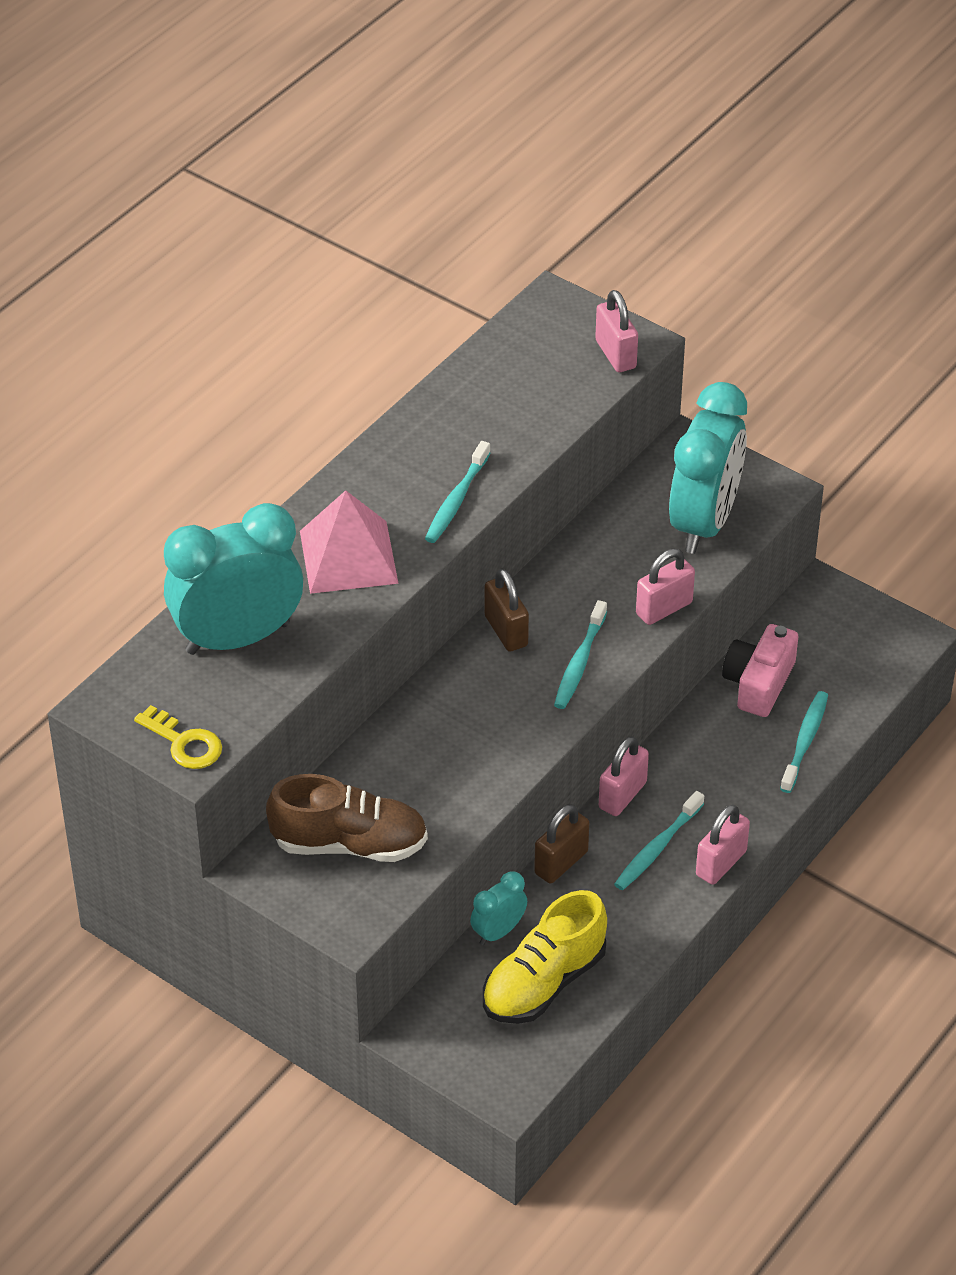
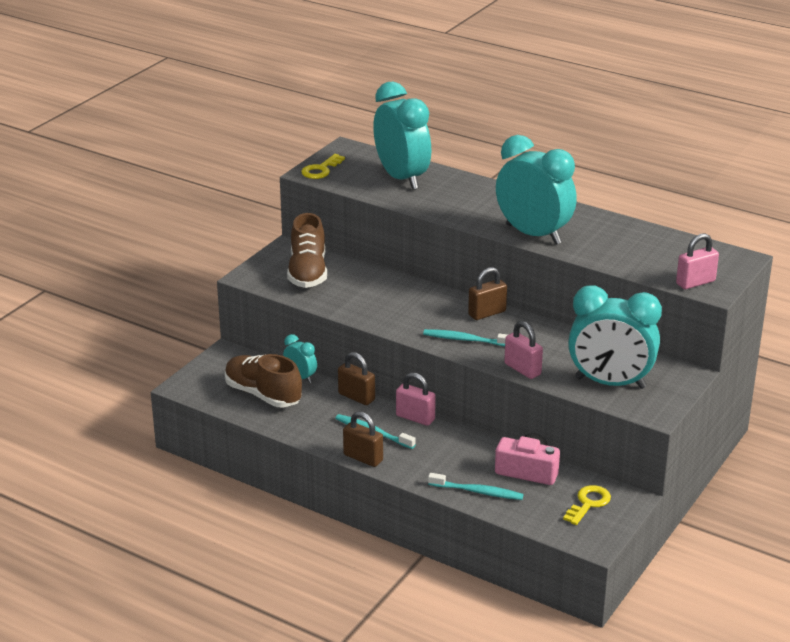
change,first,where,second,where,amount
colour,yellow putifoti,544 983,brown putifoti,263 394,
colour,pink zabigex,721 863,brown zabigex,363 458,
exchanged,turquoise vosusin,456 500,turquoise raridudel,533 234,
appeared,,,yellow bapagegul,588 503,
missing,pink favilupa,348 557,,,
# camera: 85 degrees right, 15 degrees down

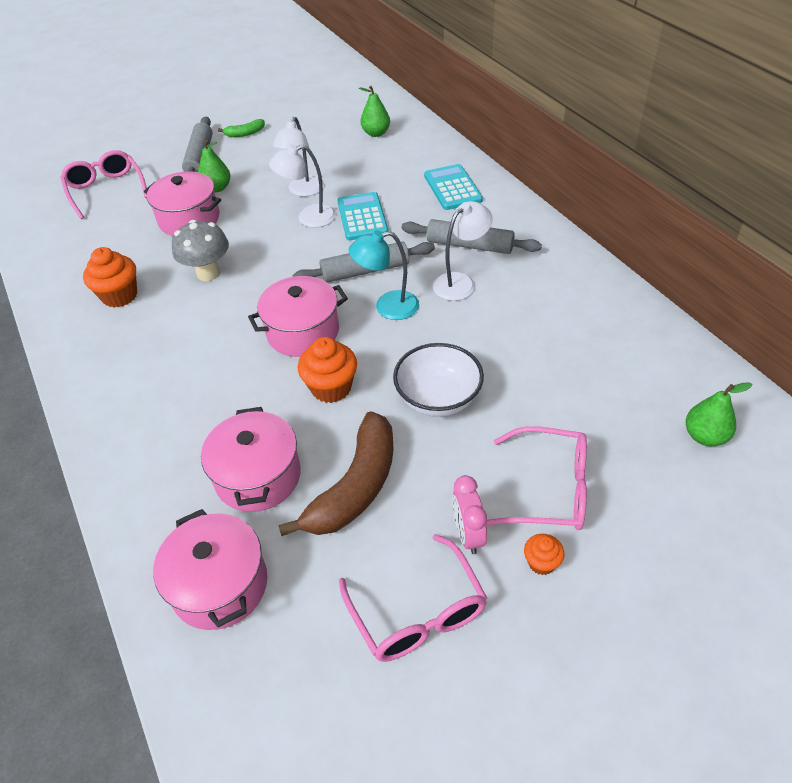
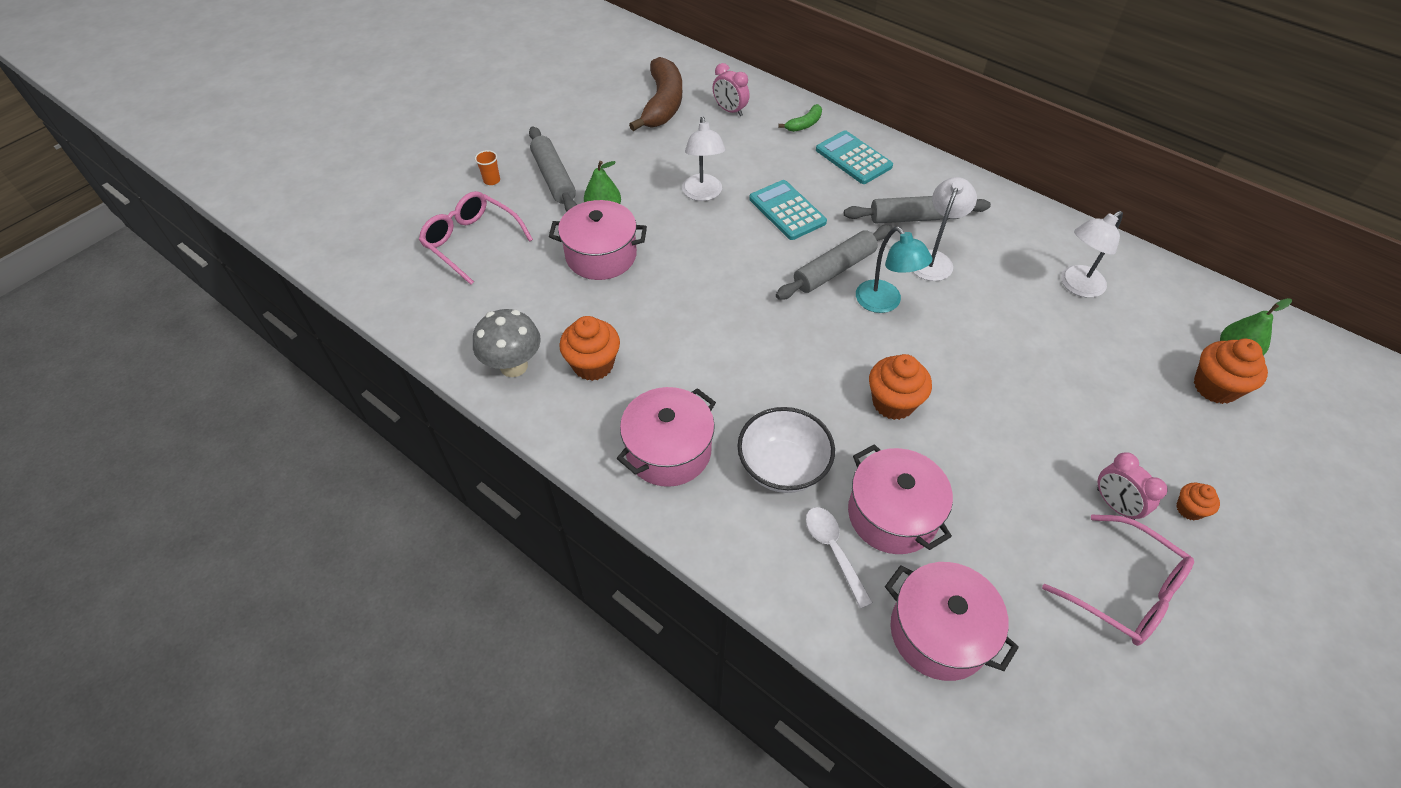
change,first,where,second,where,amount
relocated,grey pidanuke,208 273,,514 366,
appeared,,,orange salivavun,492 180,
relocated,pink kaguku,303 332,,668 451,
relocated,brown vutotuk,356 486,,663 104,
exchanged,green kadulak,376 133,pink raridudel,730 110,
relocated,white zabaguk,438 398,,783 467,
relocated,green vutotuk,245 133,,804 124,
appeared,,,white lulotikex,833 550,
spun,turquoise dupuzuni,387 307,,884 303,90 degrees counterclockwise
relocated,white dupuzuni,308 218,,1076 286,
appeared,,,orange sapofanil,1215 387,
missing,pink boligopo,549 489,,,
# camera: 25 degrees left, 5 degrees up

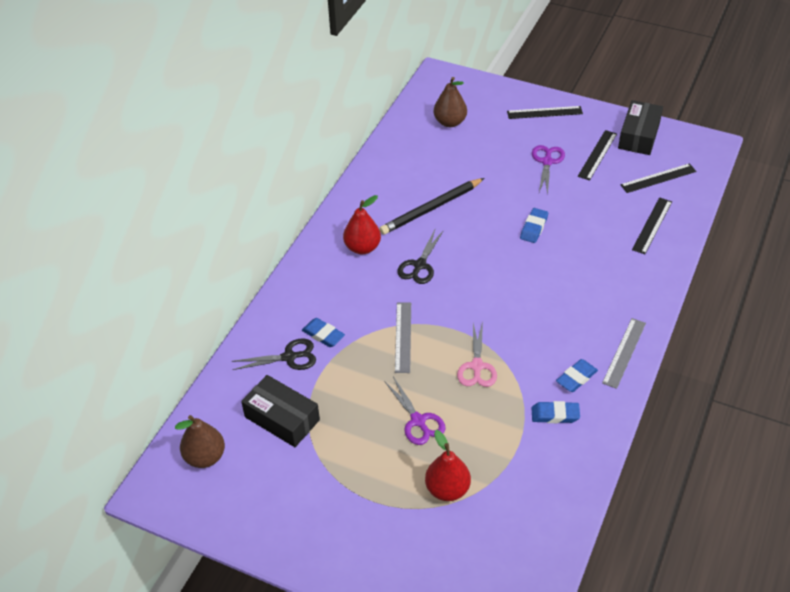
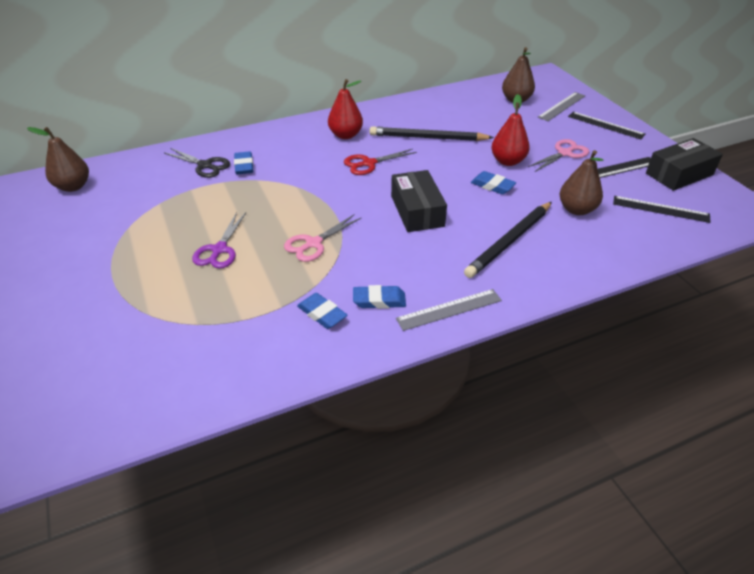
change,first,where,second,where,amount
colour,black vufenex,419 265,red vufenex,368 163,
relocated,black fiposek,282 418,,417 211,
appeared,,,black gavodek,509 241,
spun,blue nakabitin,533 228,,492 186,60 degrees clockwise
relocated,red kadulak,447 489,,507 161,
colour,purple vufenex,547 162,pink vufenex,564 153,
relocated,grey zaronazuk,403 337,,561 106,
appeared,,,brown kadulak,576 209,
missing,black zaronazuk,652 225,,,
# camera: 40 degrees right, 5 degrees down

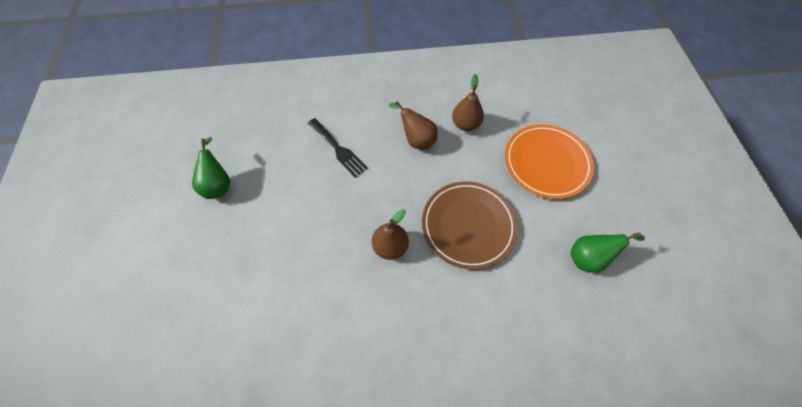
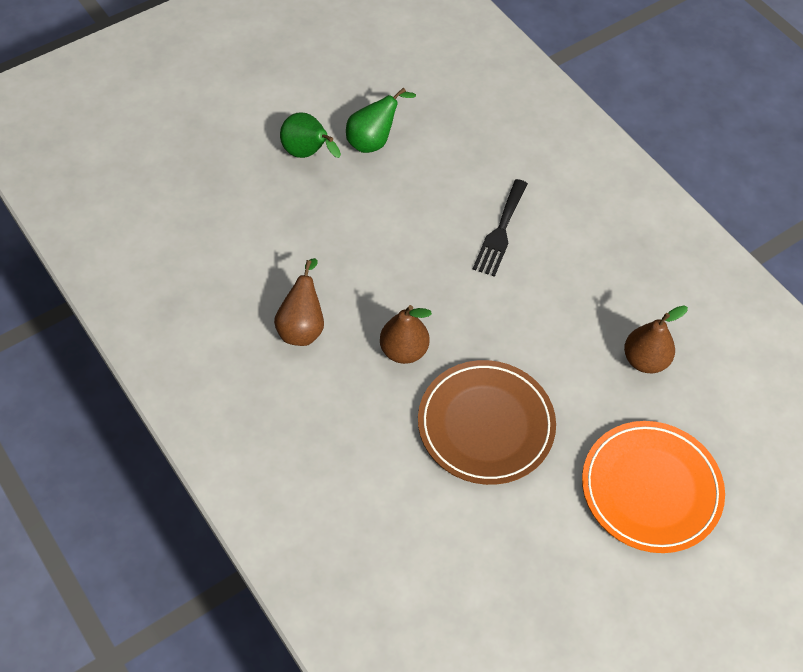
change,first,where,second,where,amount
relocated,brown kadulak,416 140,,302 327,
relocated,green kadulak,589 258,,308 153,
# camera: 60 degrees right, 5 degrees down

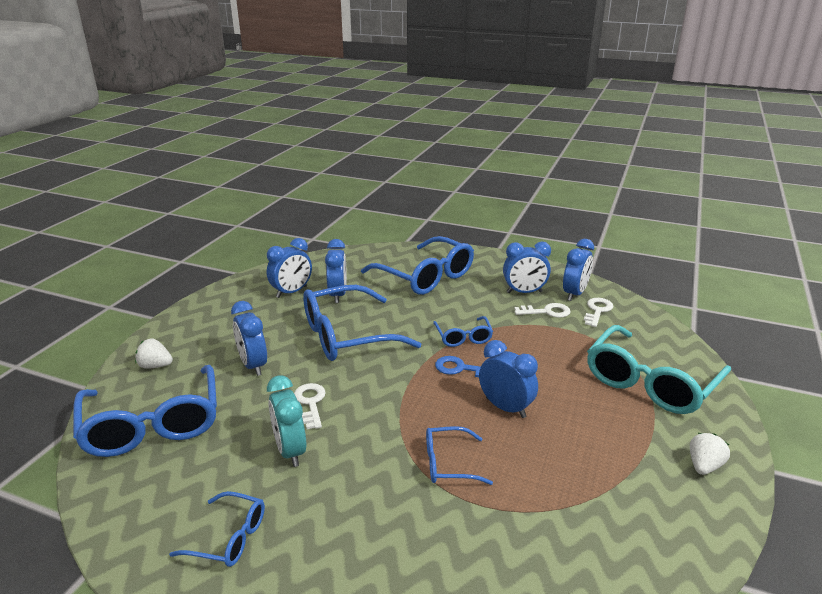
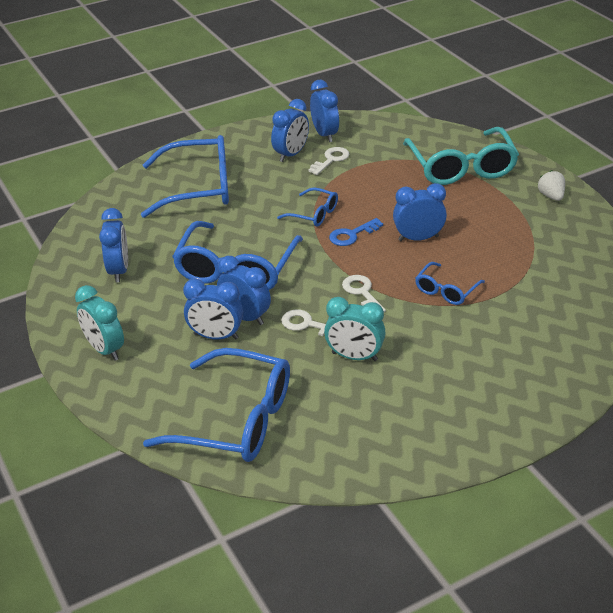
change,first,where,second,where,amount
appeared,,,turquoise raridudel,105 349,
relocated,blue raridudel,338 295,,245 317,
relocated,white bapagegul,597 311,,362 292,
missing,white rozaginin,155 366,,,
missing,blue boligopo,228 537,,,
# camera: 50 degrees left, 10 degrees up

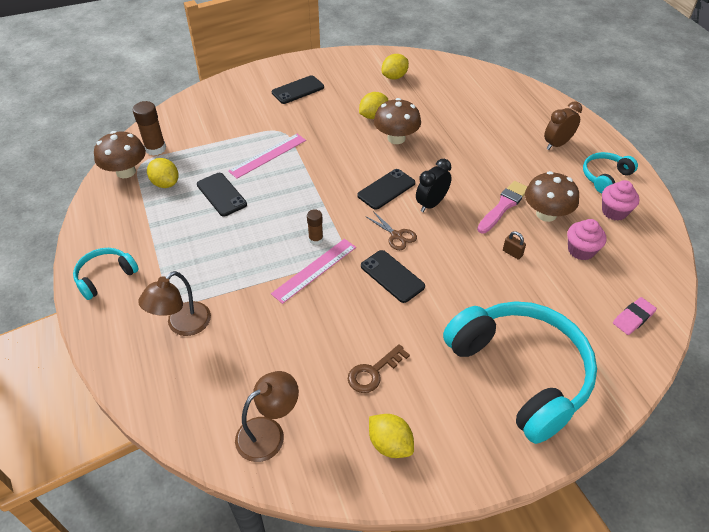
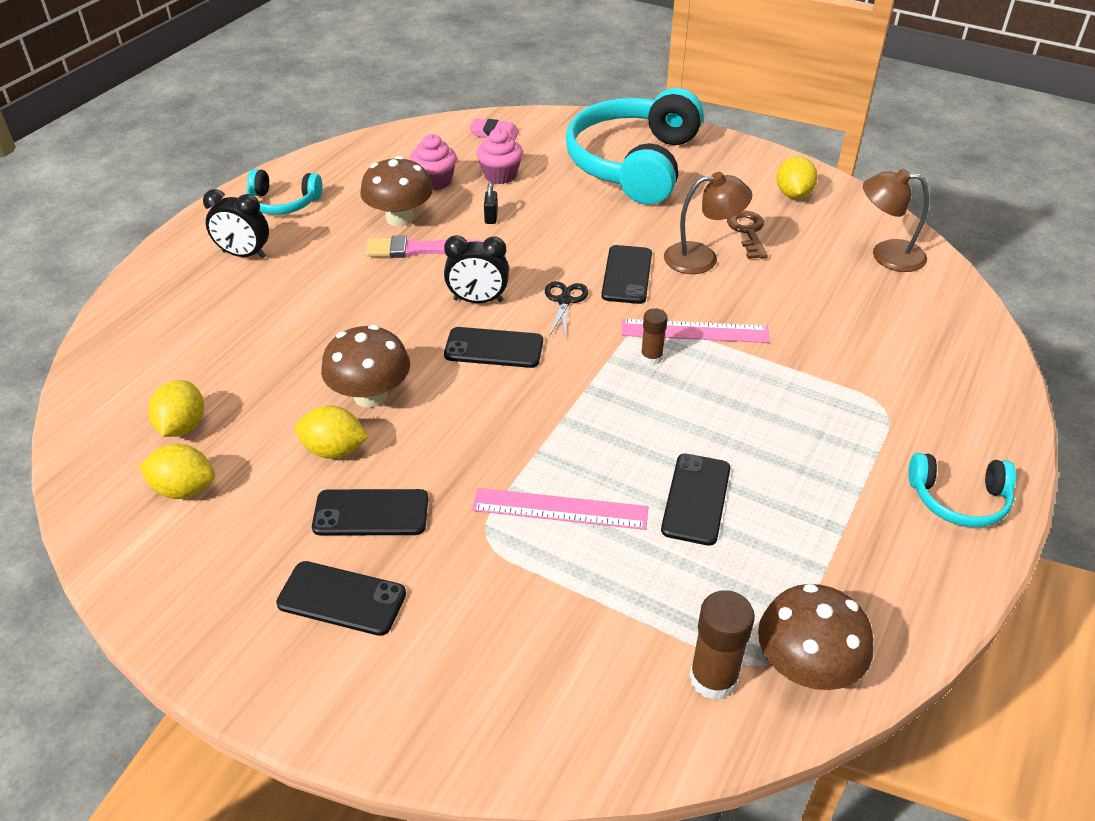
change,first,where,second,where,amount
relocated,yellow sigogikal,165 183,,182 426,
colour,brown raridudel,557 144,black raridudel,244 255,
appeared,,,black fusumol,371 513,
relocated,pink sapofanil,614 211,,500 175,
colour,brown zabigex,512 253,black zabigex,491 217,
colour,brown vufenex,396 235,black vufenex,564 301,
relocated,brown dupuzuni,182 325,,702 258,
spun,brown bapagegul,373 372,,748 232,105 degrees counterclockwise
# camera: 130 degrees left, 5 degrees down

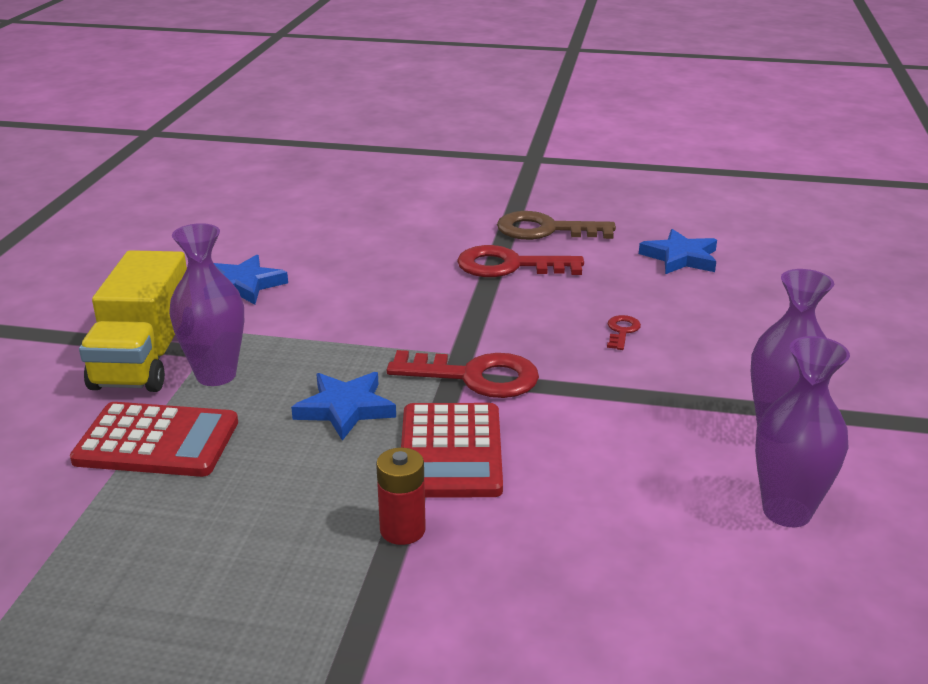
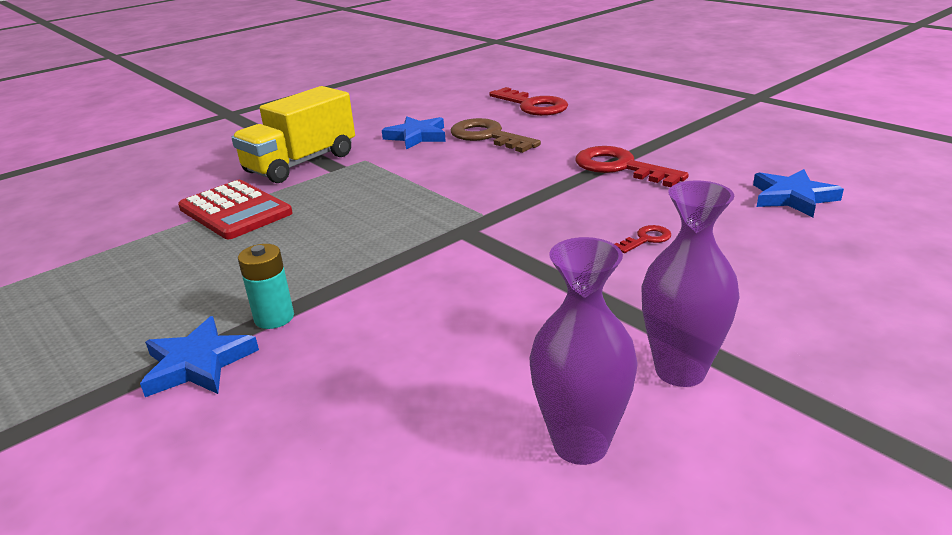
change,first,where,second,where,amount
relocated,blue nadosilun,345 409,,198 363,
colour,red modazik,402 530,turquoise modazik,274 318,
relocated,brown bapagegul,545 230,,488 136,
relocated,red bapagegul,475 377,,532 105,
missing,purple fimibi,216 375,,,
missing,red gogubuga,450 451,,,
# camera: 40 degrees right, 0 degrees up

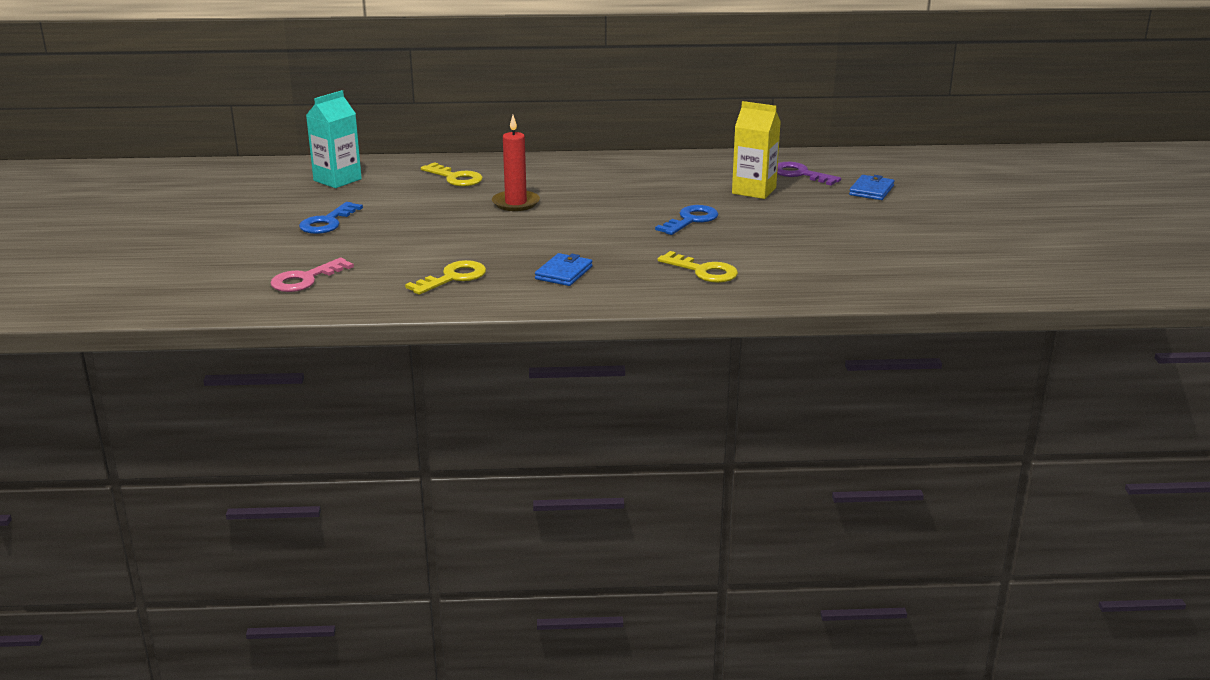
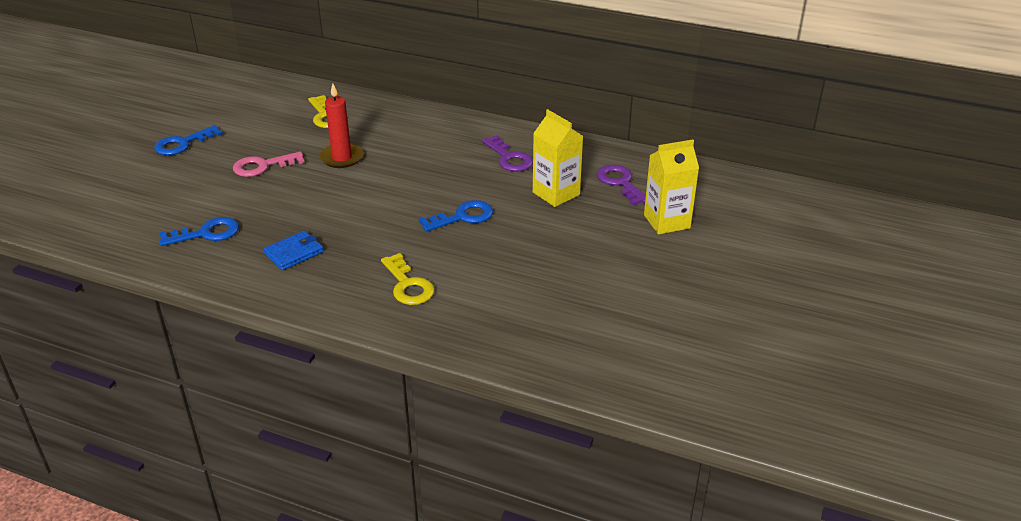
change,first,where,second,where,amount
colour,yellow bapagegul,453 278,blue bapagegul,206 233,
relocated,pink bapagegul,305 279,,263 166,
appeared,,,purple bapagegul,509 158,
exchanged,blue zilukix,871 190,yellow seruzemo,666 221,
missing,turquoise seruzemo,337 180,,,
# camera: 25 degrees right, 10 degrees up

